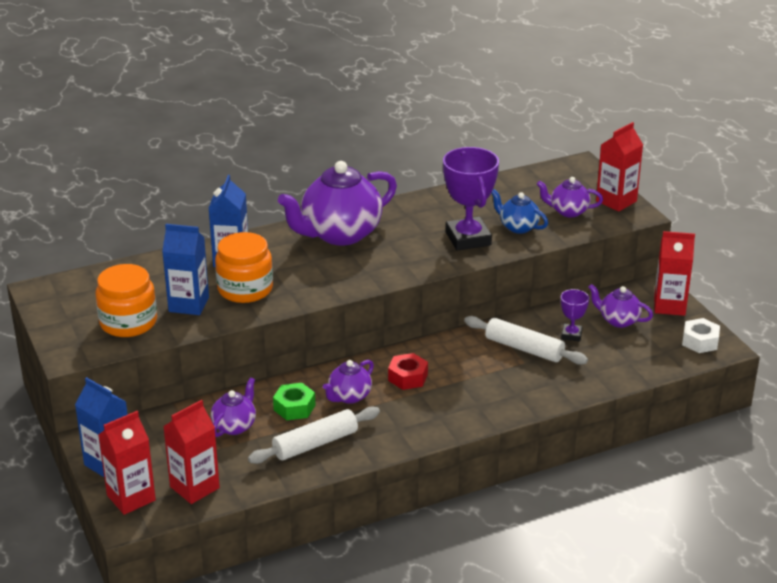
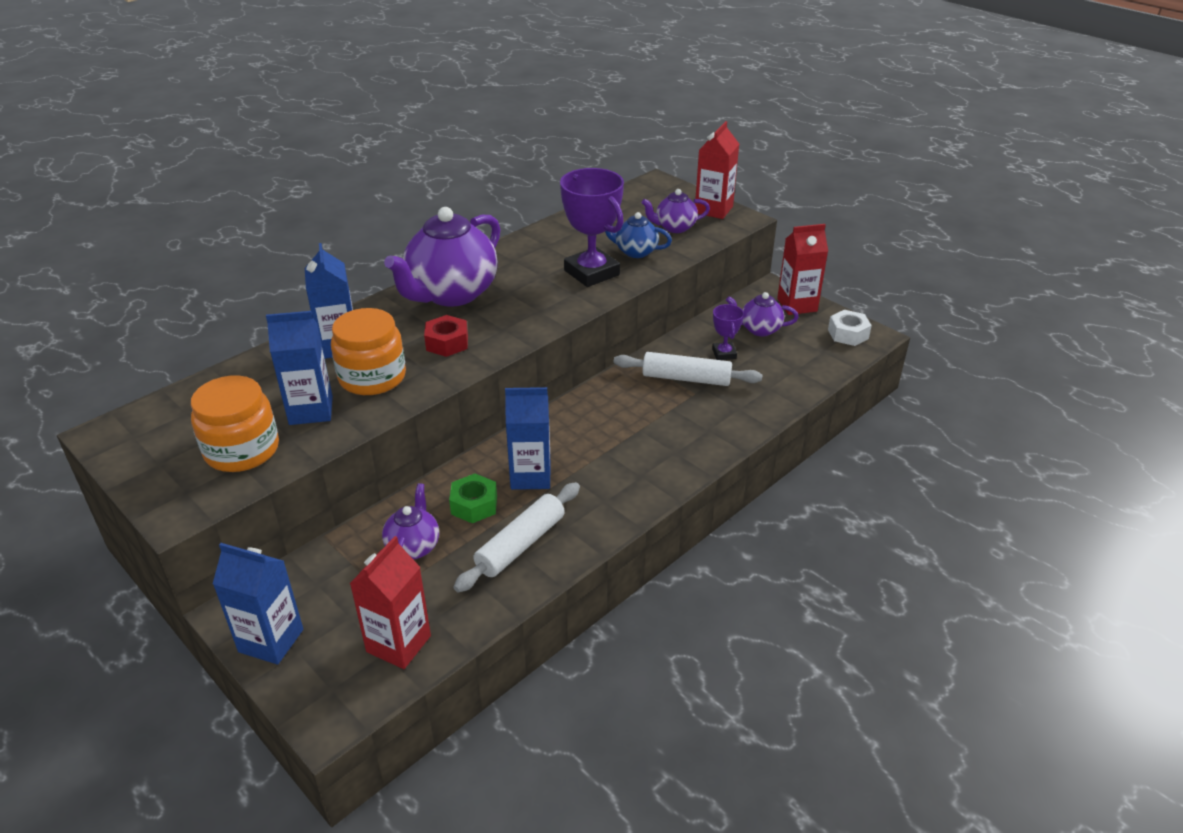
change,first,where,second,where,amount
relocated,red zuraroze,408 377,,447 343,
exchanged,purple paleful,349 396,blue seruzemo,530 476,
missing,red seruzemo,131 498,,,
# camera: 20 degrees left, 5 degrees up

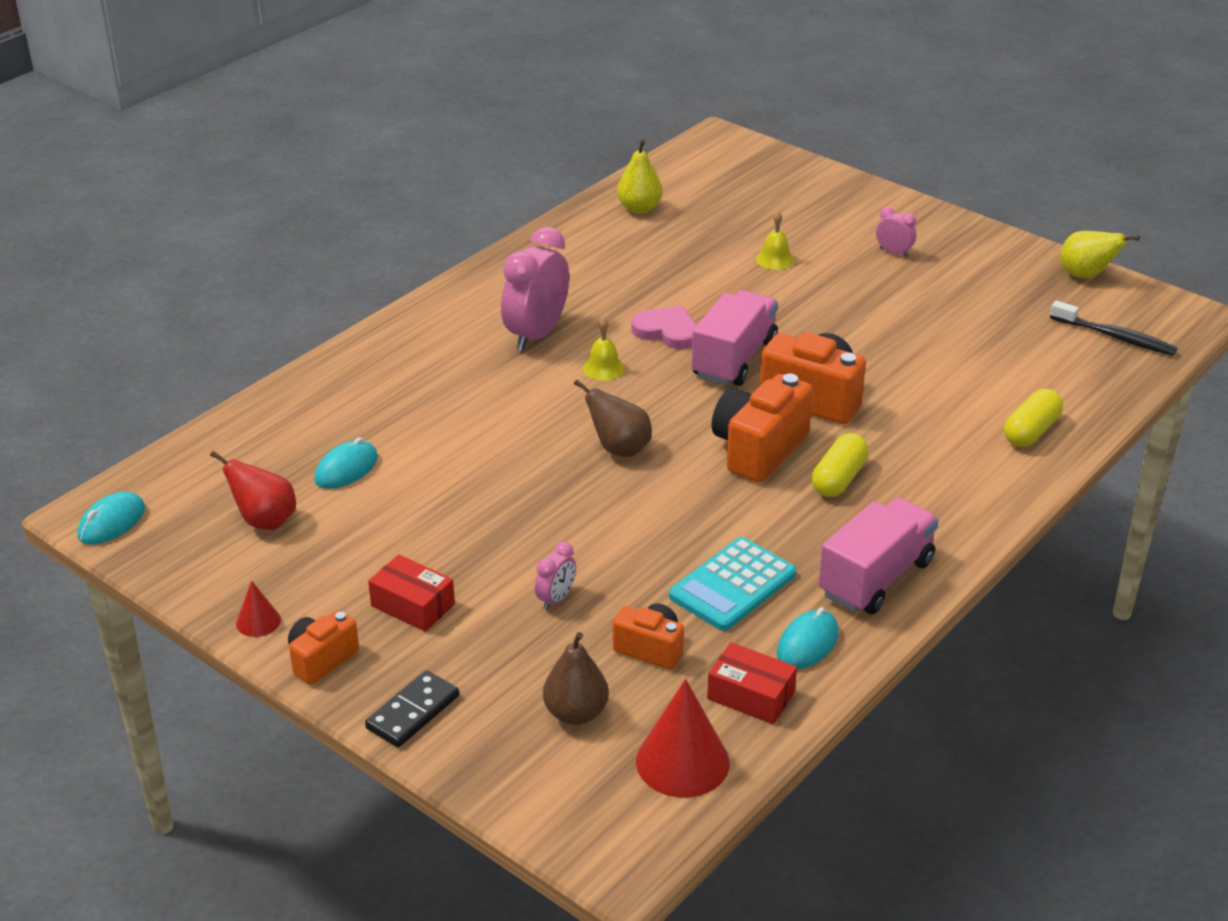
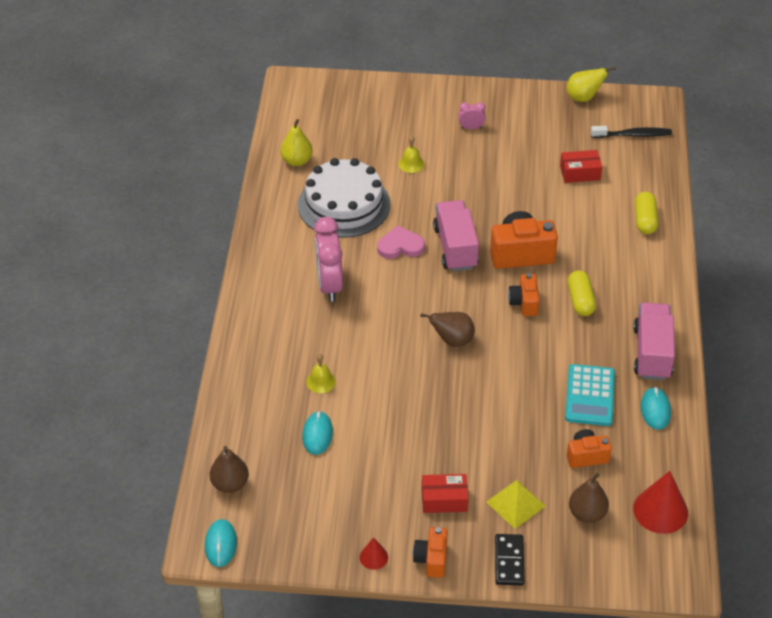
change,first,where,second,where,amount
appeared,,,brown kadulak,230 484,
appeared,,,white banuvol,344 204,
relocated,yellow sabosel,603 368,,321 381,
appeared,,,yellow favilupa,515 503,
size,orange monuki,758 450,,524 303,x0.58
relocated,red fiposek,751 695,,580 173,
missing,red kadulak,265 521,,,
missing,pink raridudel,556 599,,,
# camera: 35 degrees left, 10 degrees up

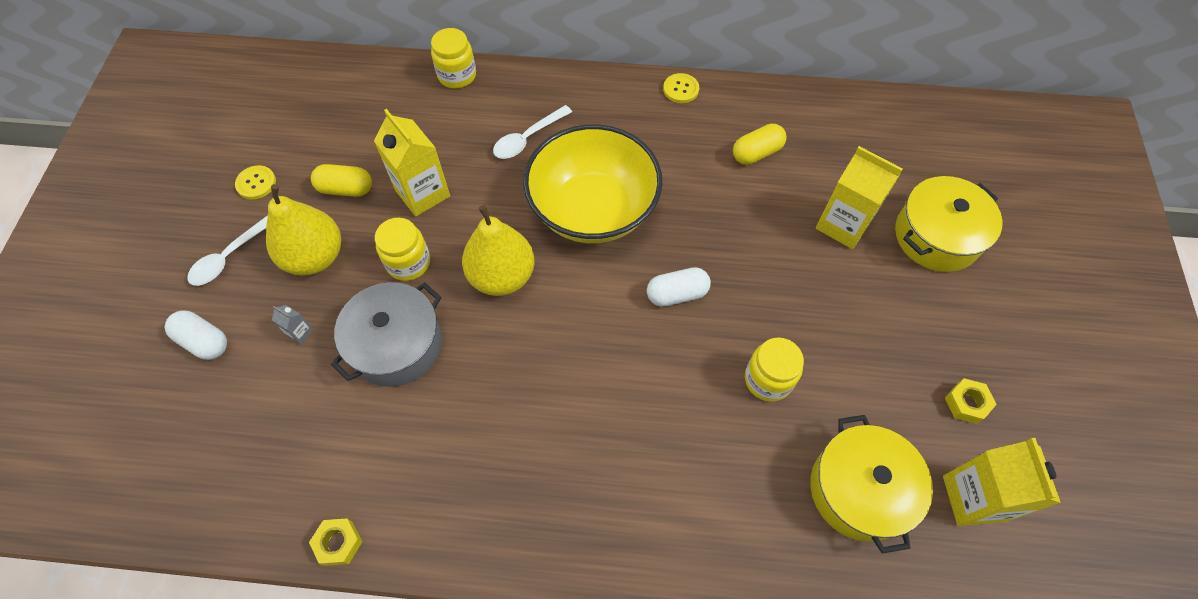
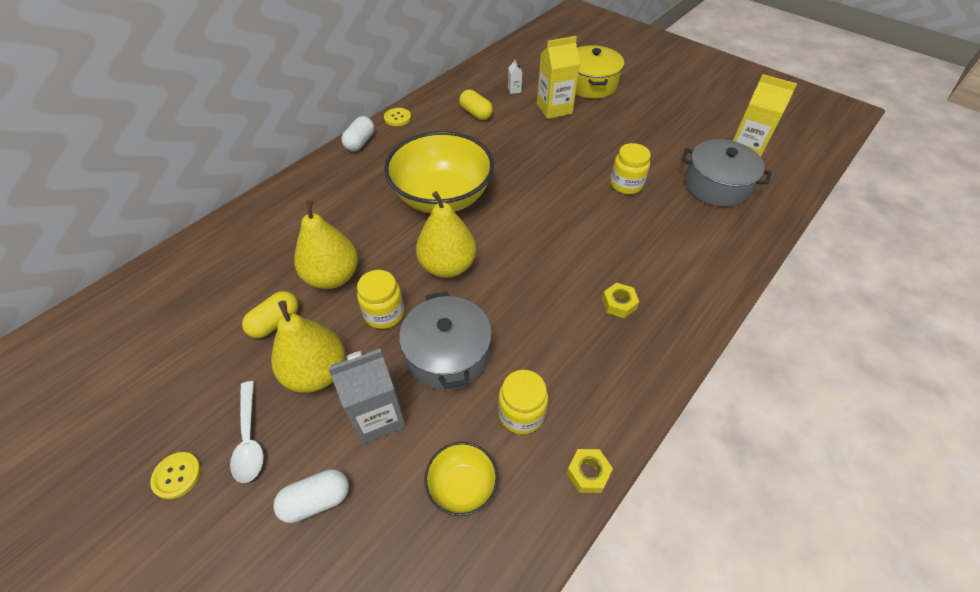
change,first,where,second,where,amount
relocated,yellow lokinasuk,256 183,,177 475,
exchanged,yellow seruzemo,422 193,yellow kadulak,333 277,
size,grey seruzemo,300 332,,378 416,x2.33
relocated,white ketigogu,677 294,,360 142,
appeared,,,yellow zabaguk,462 486,
spun,yellow ketigogu,756 153,,476 113,45 degrees counterclockwise
relocated,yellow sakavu,457 75,,521 413,
appeared,,,white seruzemo,514 90,
relocated,yellow zuraroze,966 403,,619 304,
colour,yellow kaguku,859 490,grey kaguku,716 185,
missing,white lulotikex,528 138,,,
# camera: 55 degrees left, 10 degrees down

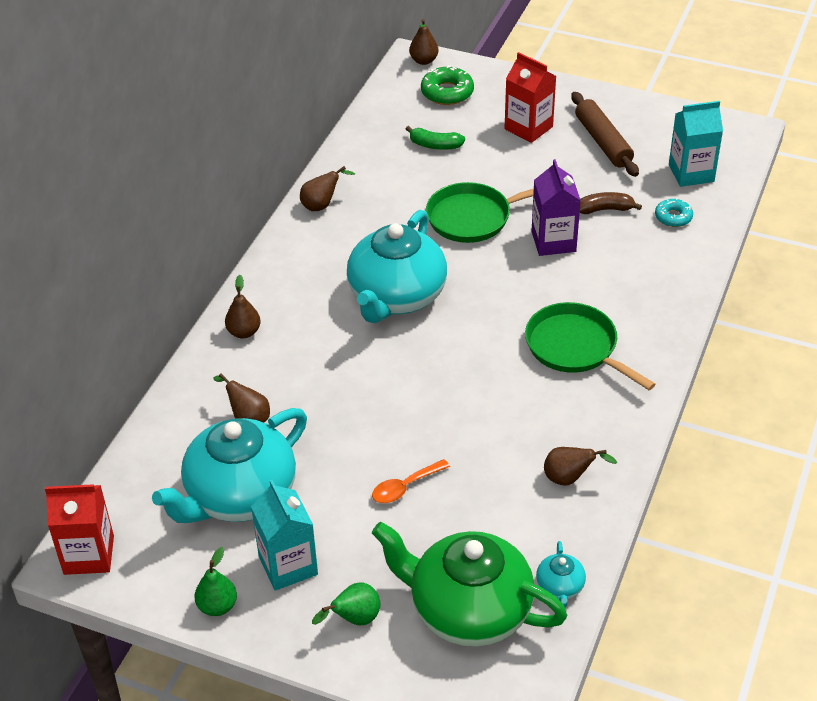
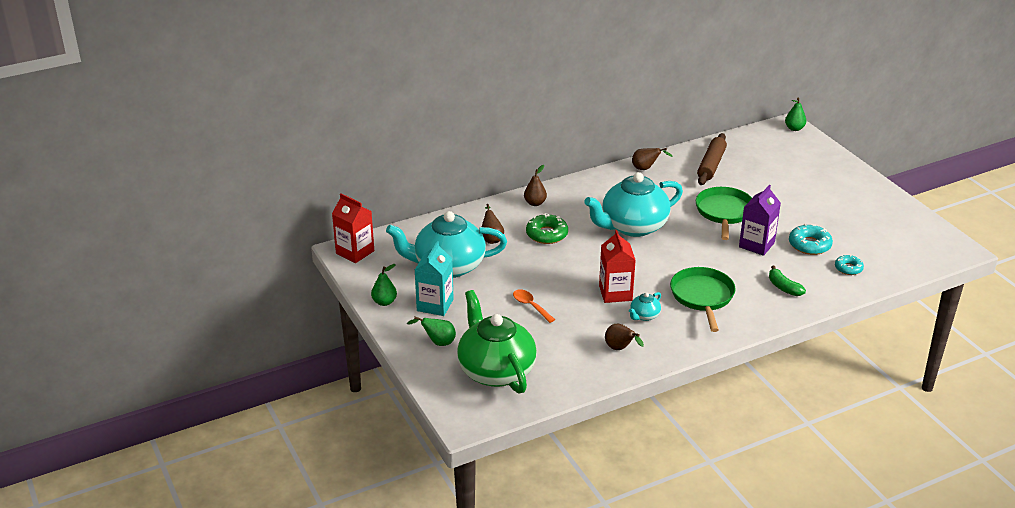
change,first,where,second,where,amount
spun,orange lulotikex,405 487,,531 306,45 degrees clockwise
relocated,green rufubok,447 92,,547 234,
relocated,red seruzemo,528 128,,615 293,
relocated,turquoise paleful,560 587,,644 316,
spun,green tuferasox,473 217,,724 212,75 degrees clockwise
relocated,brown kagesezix,603 142,,711 165,
relocated,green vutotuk,435 145,,783 287,
colour,brown kadulak,424 61,green kadulak,794 128,
exchanged,brown vutotuk,605 209,turquoise rufubok,809 245,
missing,turquoise seruzemo,691 173,,,
# camera: 40 degrees right, 10 degrees down

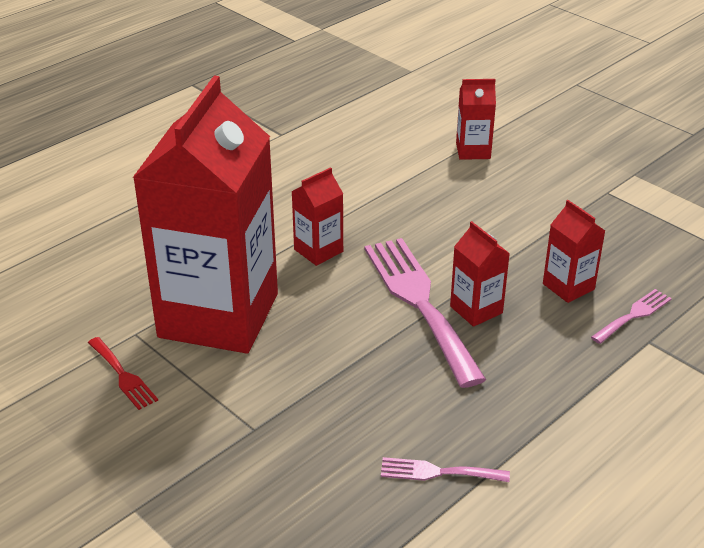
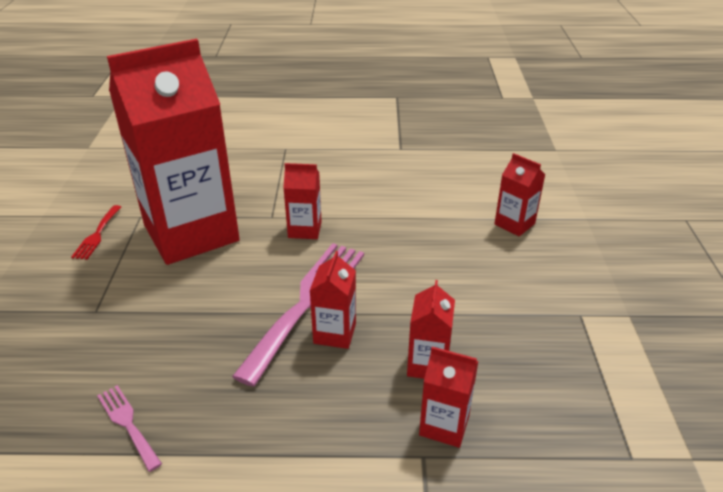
change,first,where,second,where,amount
exchanged,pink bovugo,633 315,red seruzemo,444 425,
# camera: 45 degrees right, 0 degrees up

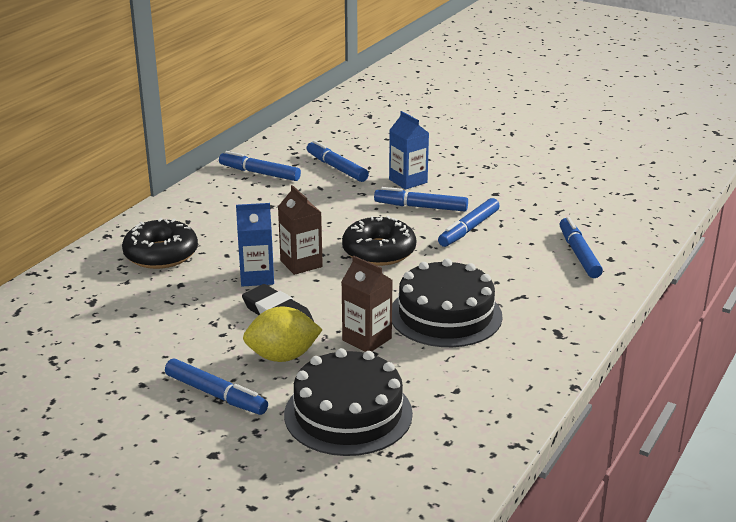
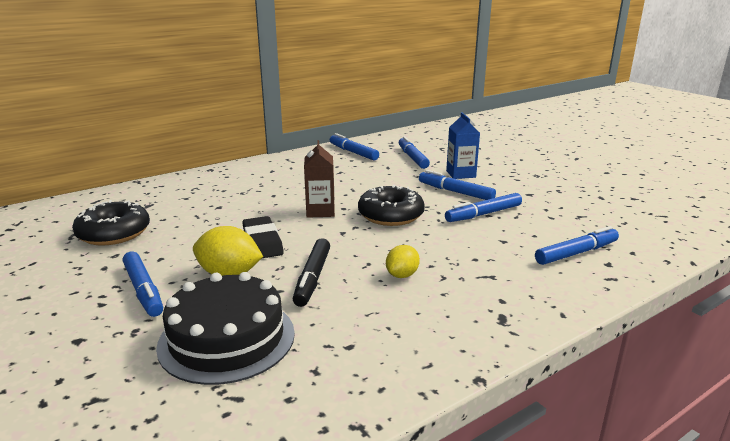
change,first,where,second,where,amount
relocated,black rufubok,161 254,,114 233,
exchanged,brown seruzemo,367 339,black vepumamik,312 278,
exchanged,black banuvol,445 315,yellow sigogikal,402 275,
spun,blue vepumamik,579 254,,576 253,45 degrees clockwise
missing,blue seruzemo,257 277,,,
# camera: 25 degrees right, 5 degrees down

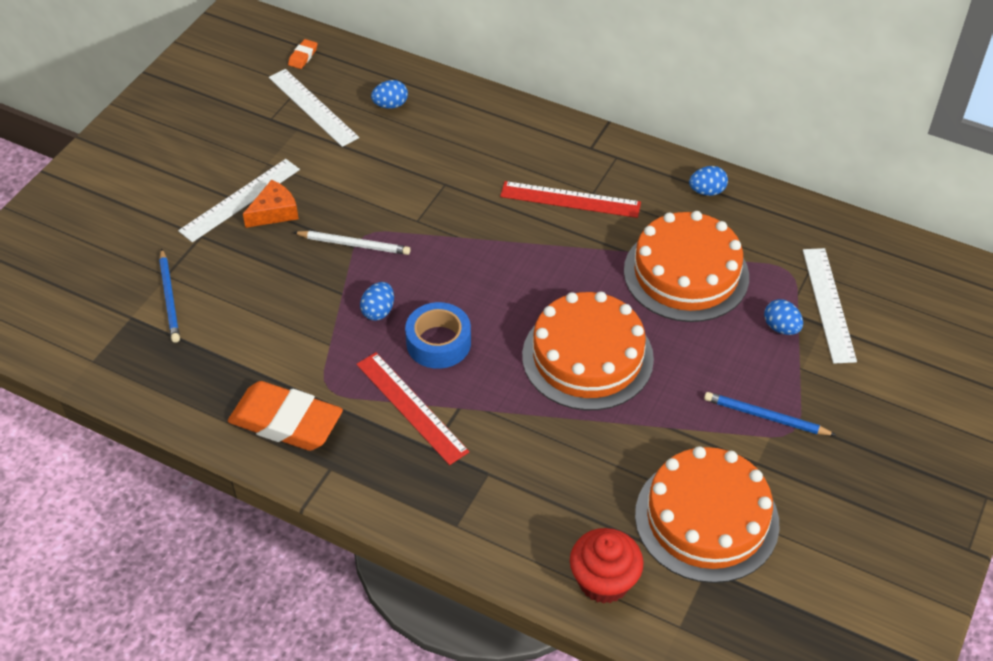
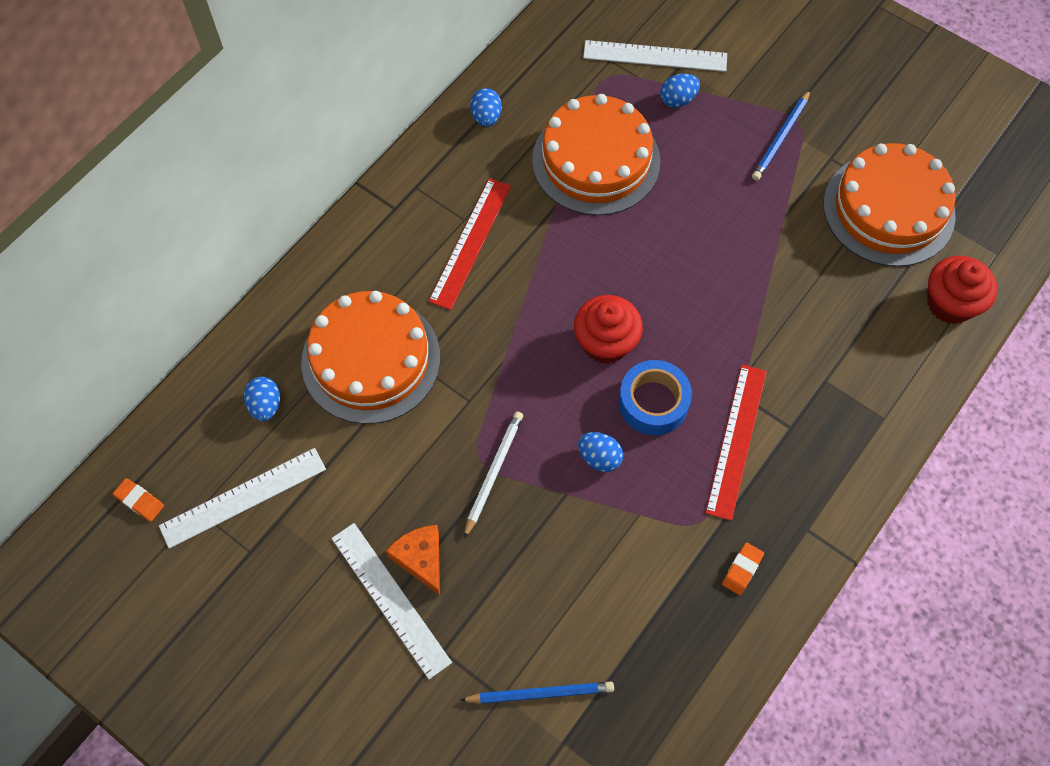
change,first,where,second,where,amount
relocated,orange banuvol,587 357,,371 359,
appeared,,,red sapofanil,605 342,
spun,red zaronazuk,411 407,,736 440,45 degrees counterclockwise
size,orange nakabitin,286 422,,742 569,x0.41
# camera: 80 degrees left, 15 degrees up

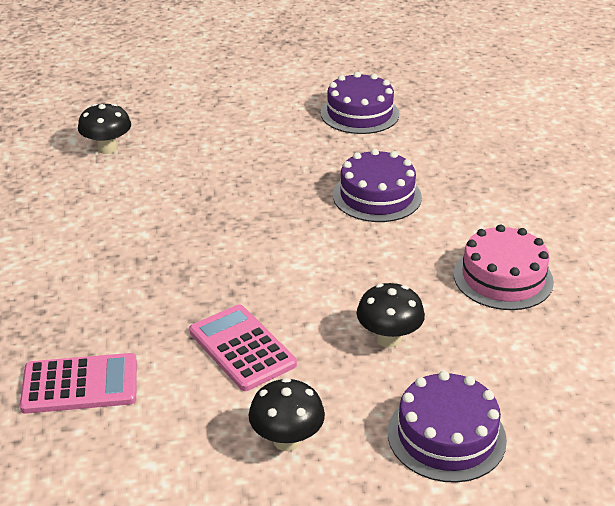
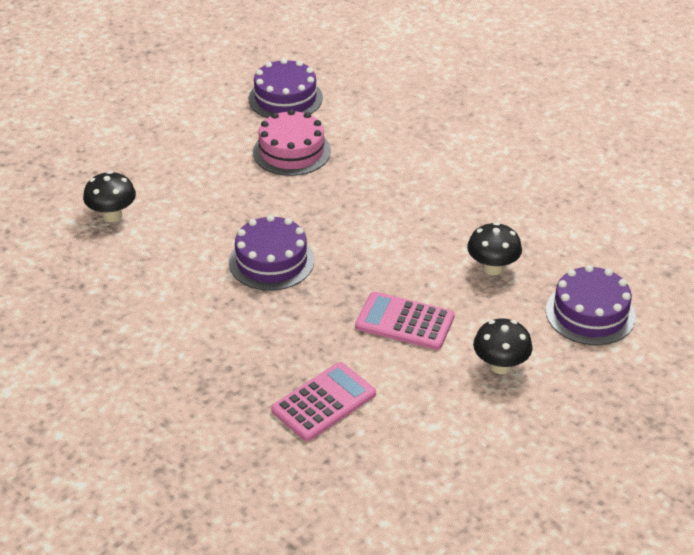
change,first,where,second,where,amount
relocated,purple banuvol,377 196,,271 261,
relocated,pink banuvol,503 278,,291 151,
# camera: 35 degrees left, 5 degrees up

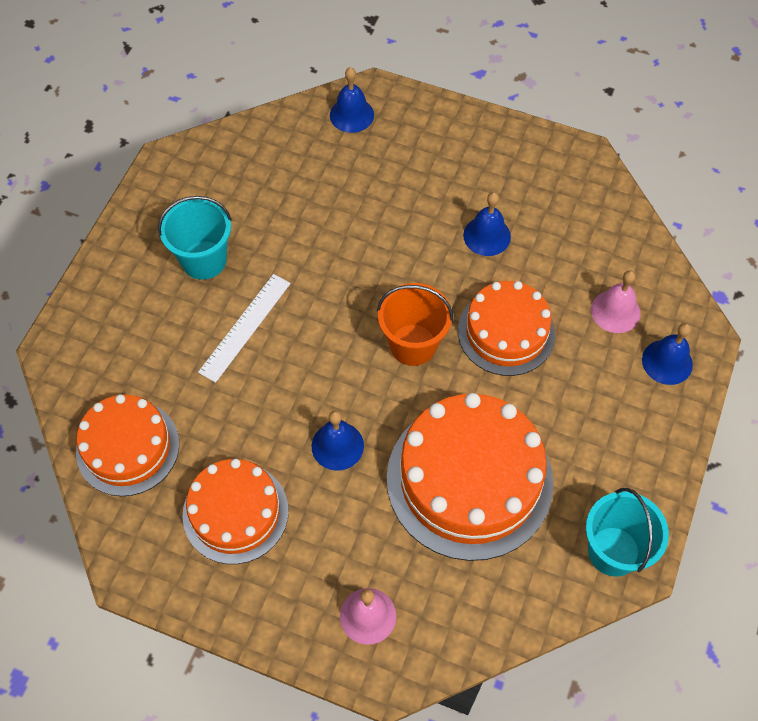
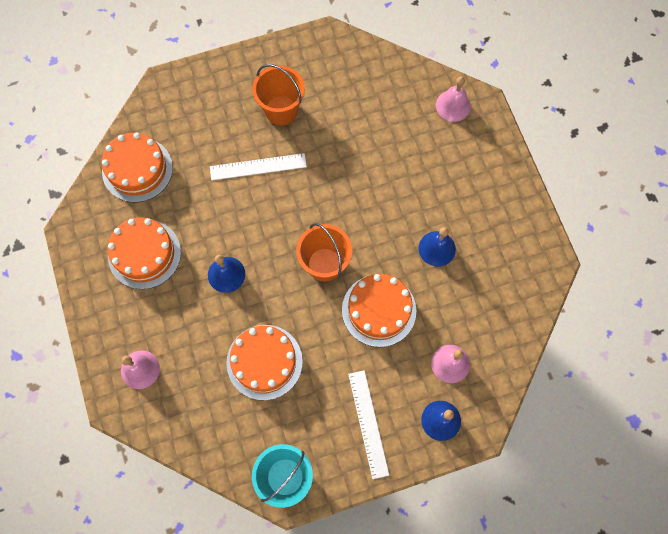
change,first,where,second,where,amount
size,orange banuvol,469 479,,264 362,x0.63
colour,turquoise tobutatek,204 260,orange tobutatek,281 110,
appeared,,,white zaronazuk,368 423,
colour,blue sabosel,351 115,pink sabosel,453 106,
# camera: 50 degrees right, 10 degrees up

